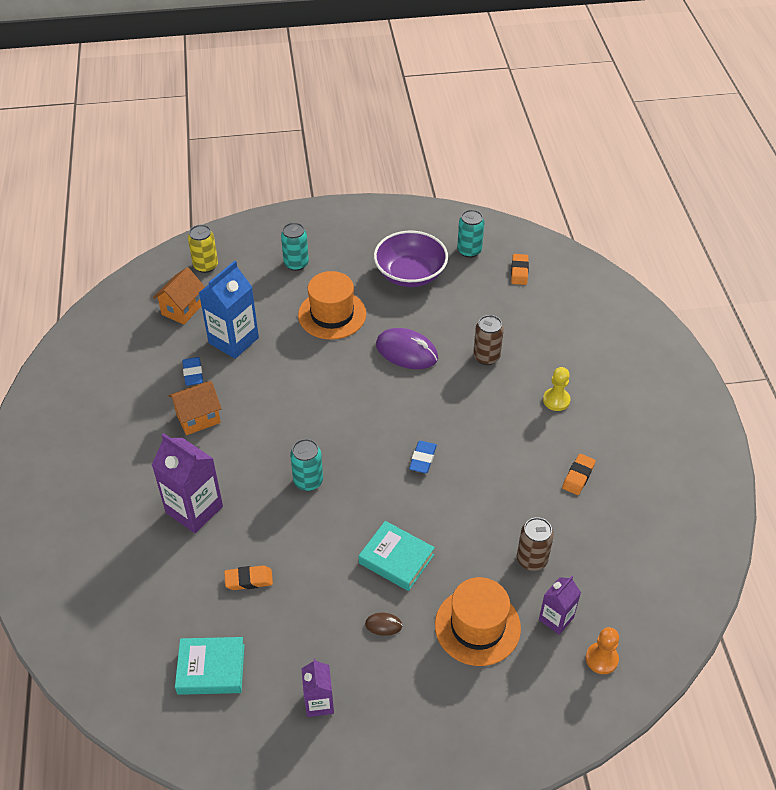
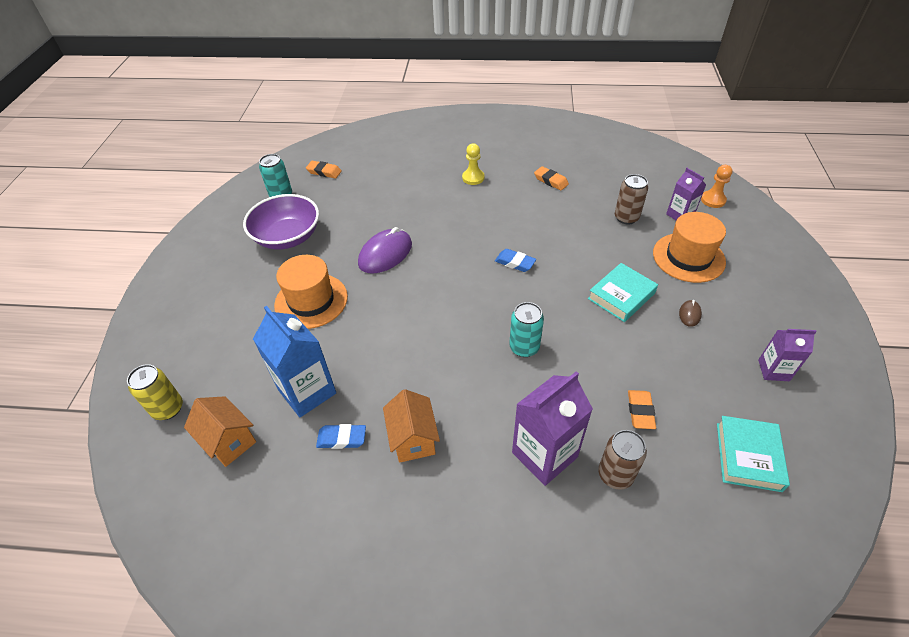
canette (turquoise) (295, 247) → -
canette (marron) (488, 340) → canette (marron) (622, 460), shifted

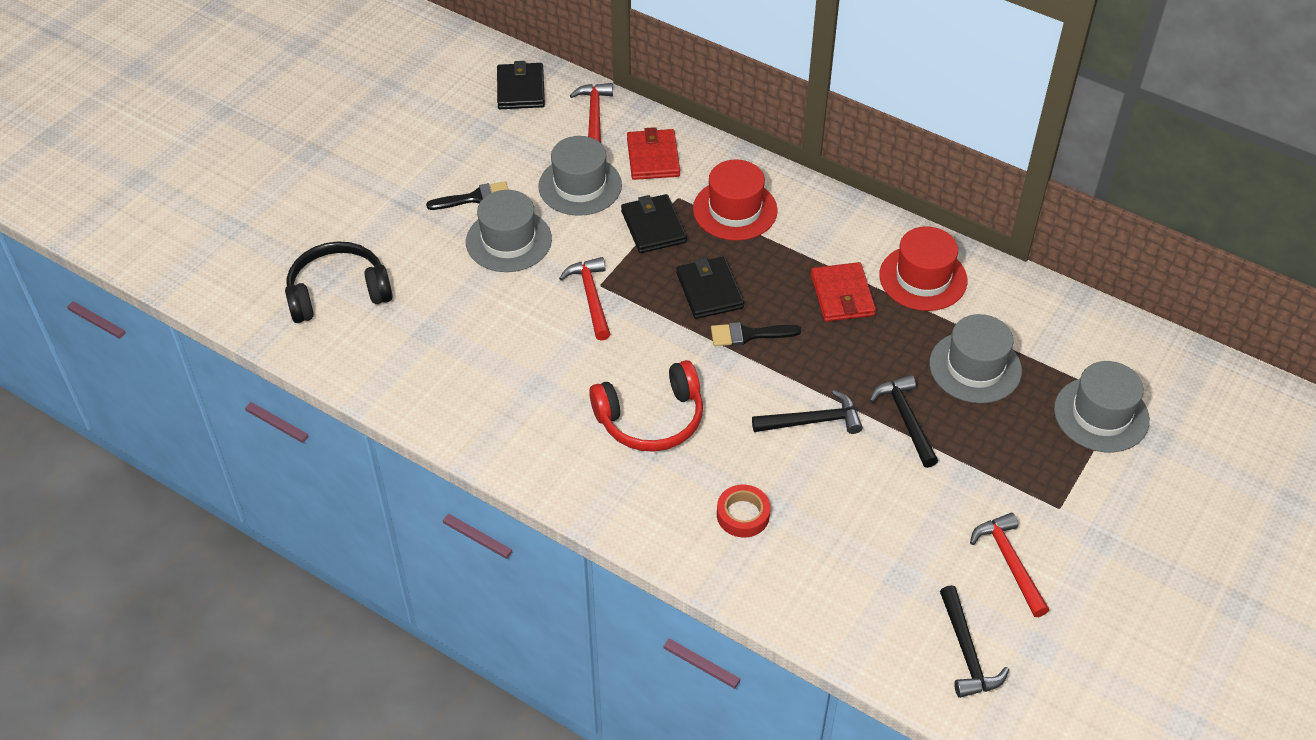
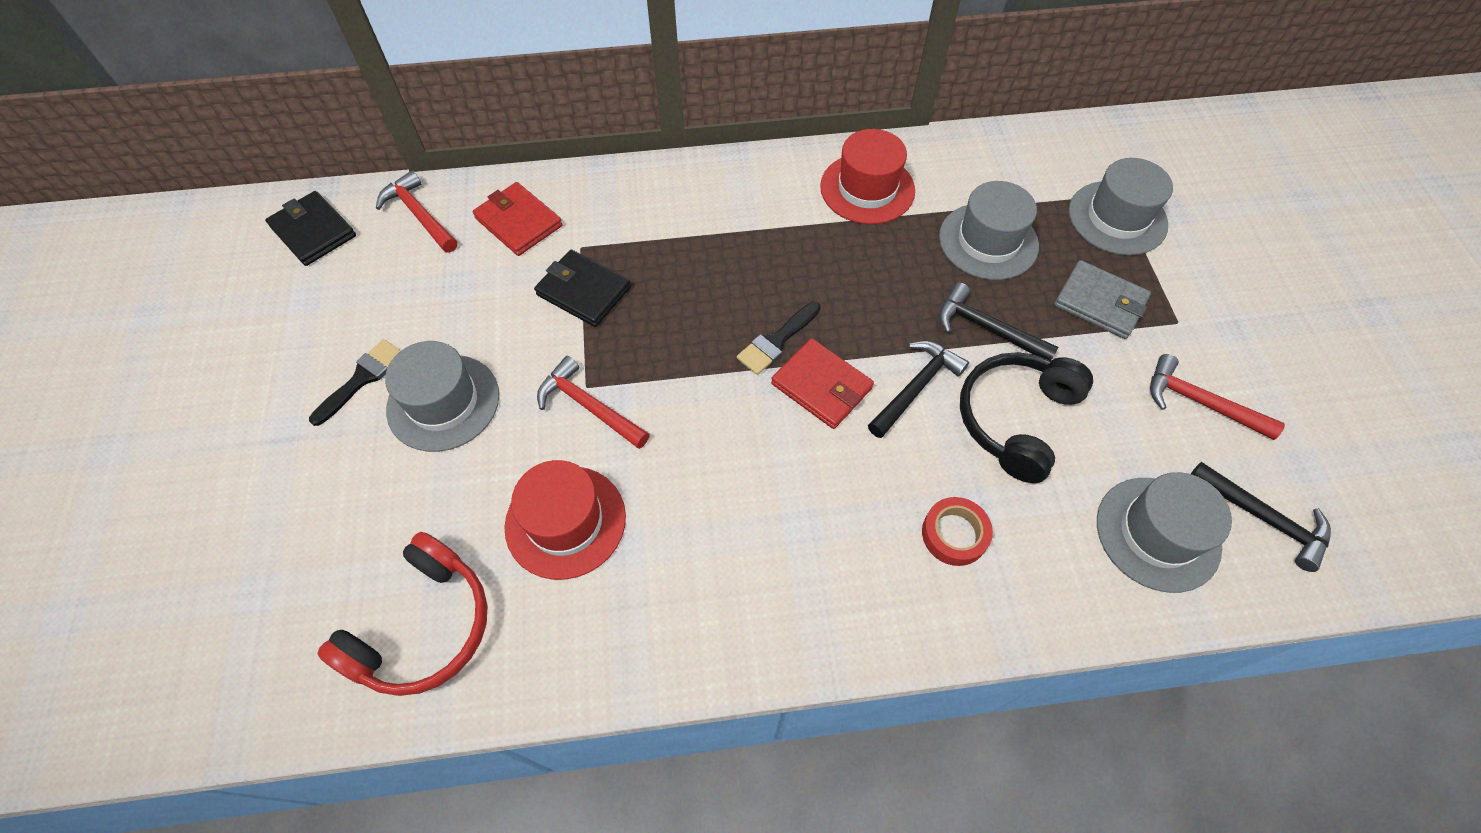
casque audio (noir) (339, 282) → casque audio (noir) (1026, 417), shifted
chapeau (gris) (580, 176) → chapeau (gris) (1164, 532), shifted
casque audio (rouge) (646, 406) → casque audio (rouge) (402, 614), shifted
portefeuille (noir) (710, 288) → -
chapeau (rouge) (735, 200) → chapeau (rouge) (565, 520), shifted
portefeuille (rouge) (843, 292) → portefeuille (rouge) (822, 383), shifted
- → portefeuille (gris) (1102, 299)

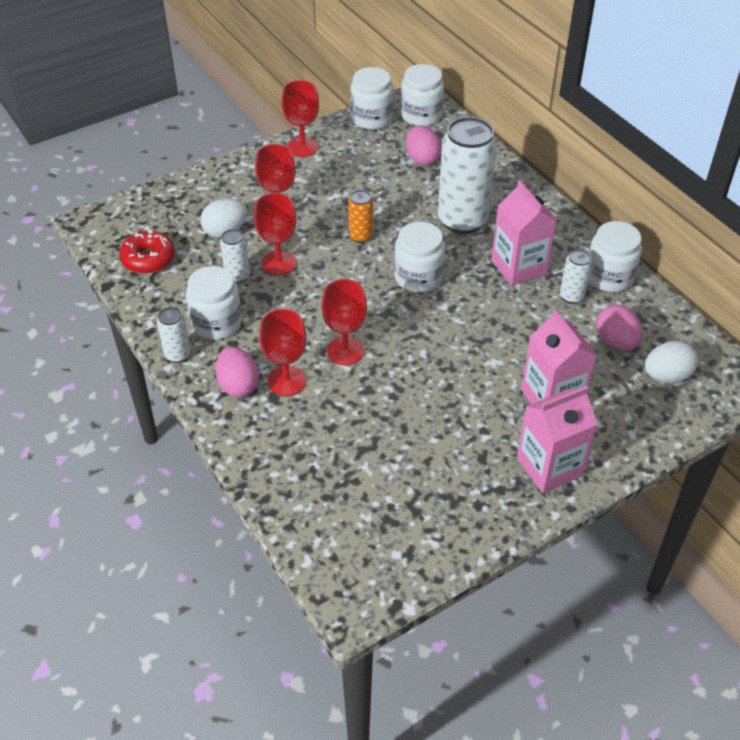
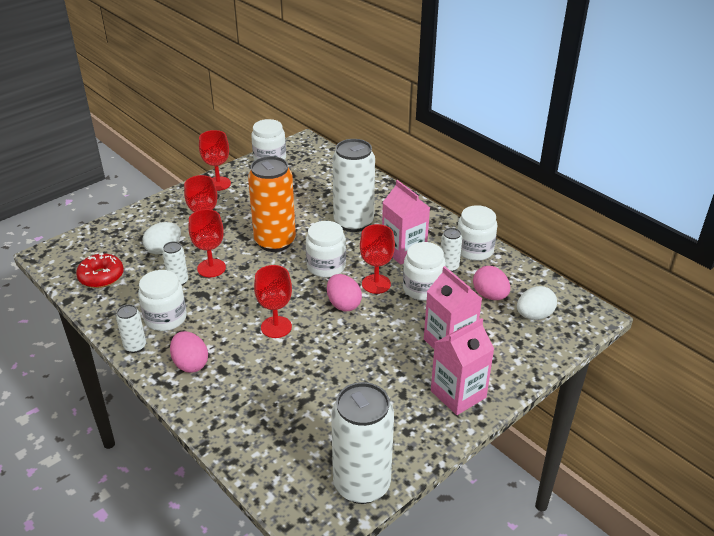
verre à pied (rouge) (283, 352) → verre à pied (rouge) (377, 259), shifted
canette (orange) (360, 216) → canette (orange) (272, 204), x2.15
bocal (blanc) (422, 95) → bocal (blanc) (424, 271), shifted
œuf (rose) (424, 145) → œuf (rose) (344, 292), shifted
- → canette (blanc) (362, 443)

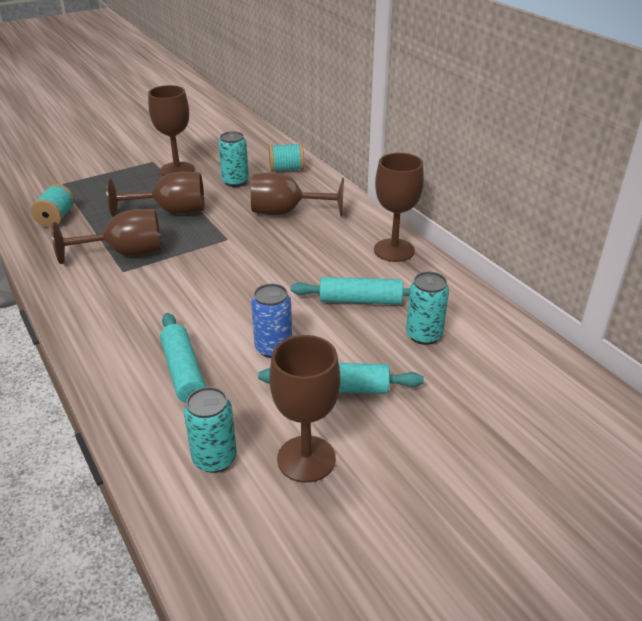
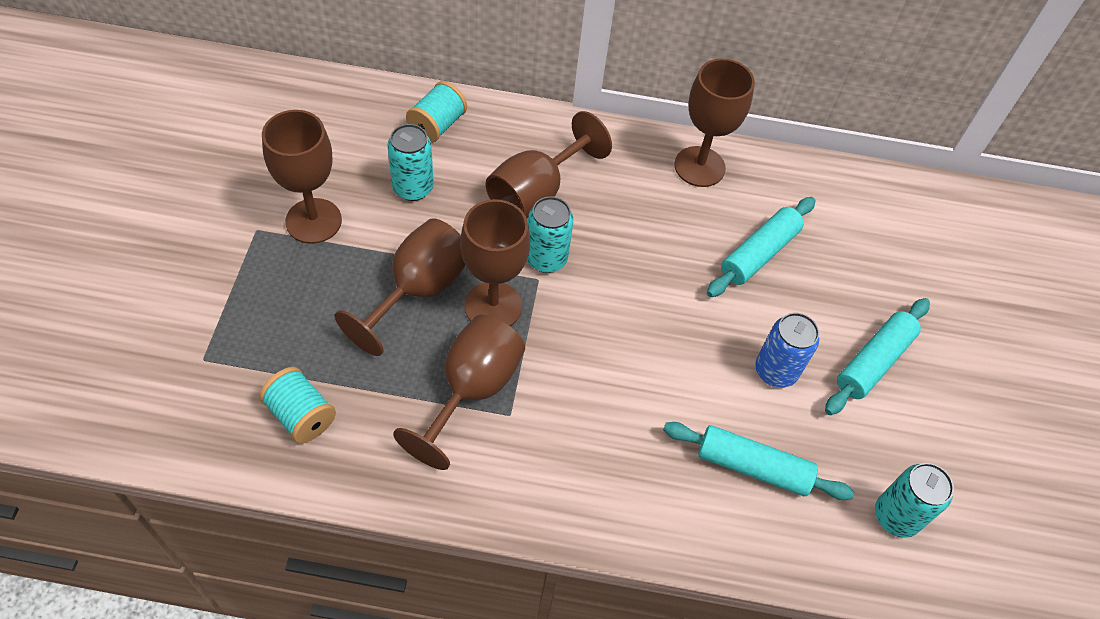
verre à pied (marron) (304, 409) → verre à pied (marron) (495, 262), shifted
canette (turquoise) (427, 308) → canette (turquoise) (550, 234), shifted

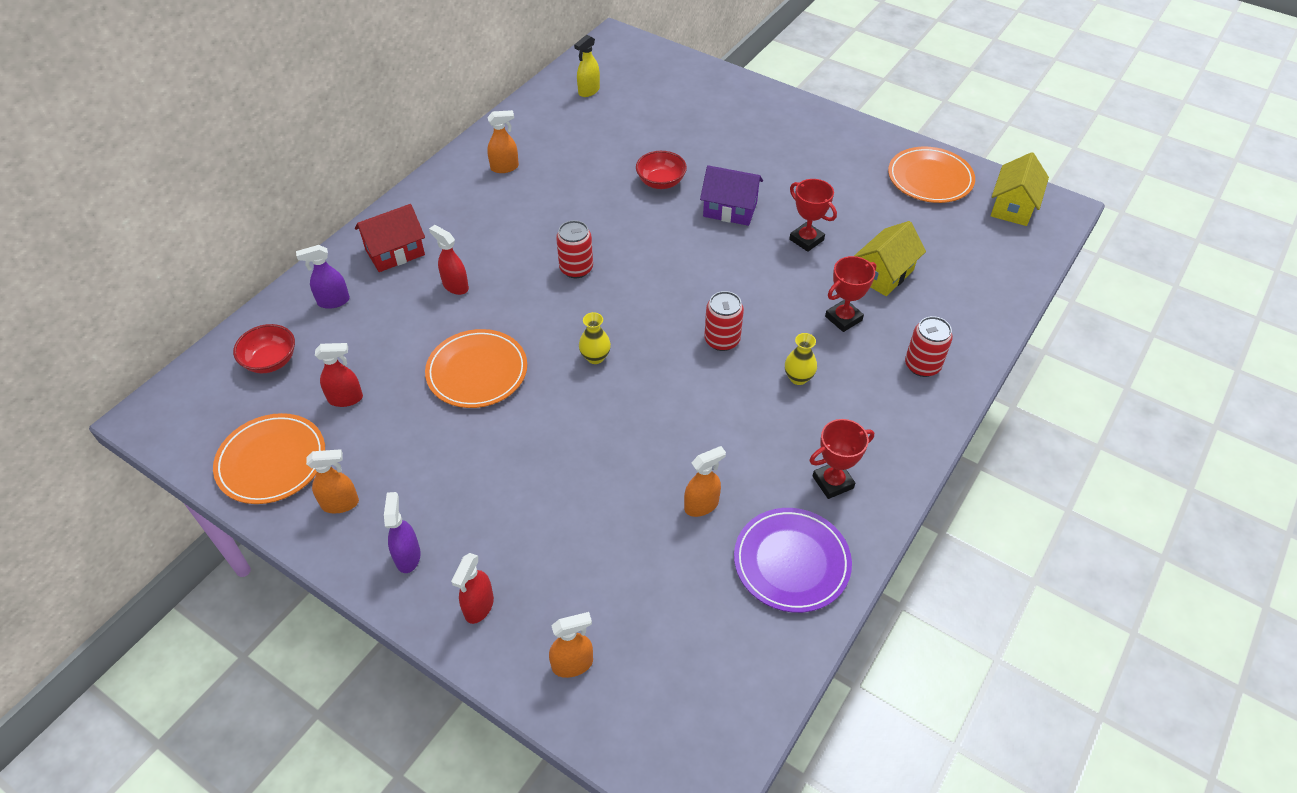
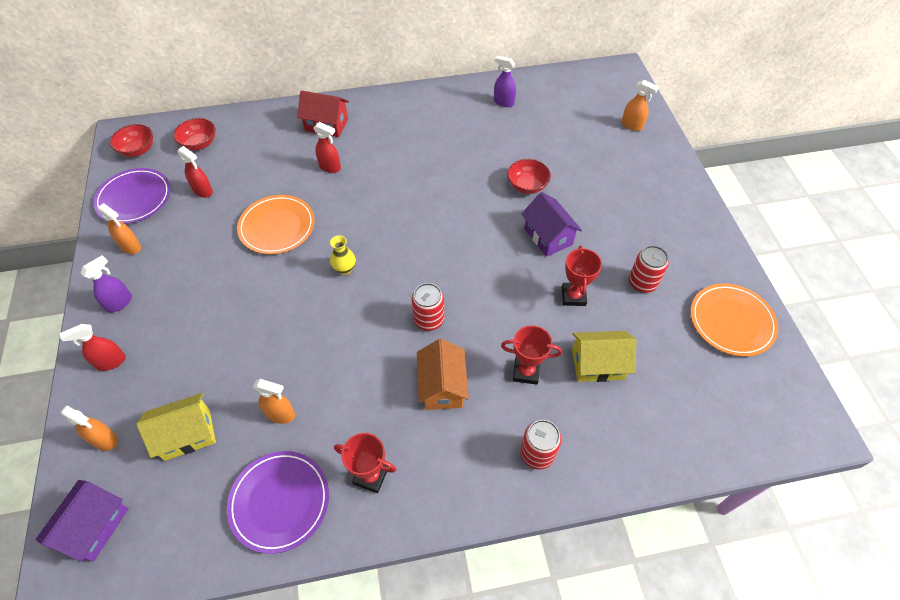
assiette (orange) (269, 458) → assiette (violet) (132, 196)
vaporisateur (violet) (323, 277) → vaporisateur (violet) (505, 81), shifted
vaporisateur (rouge) (449, 260) → vaporisateur (rouge) (327, 147), 120 degrees clockwise
vaporisateur (orange) (503, 141) → vaporisateur (orange) (640, 105), shifted
canette (rouge) (574, 249) → canette (rouge) (649, 269), shifted
vaporisateur (jaune) (587, 66) → -
vase (jaune) (801, 359) → maison (orange) (443, 374)
maison (jaune) (1020, 189) → maison (jaune) (176, 427), shifted
- → maison (violet) (82, 521)
- → bol (rouge) (131, 140)

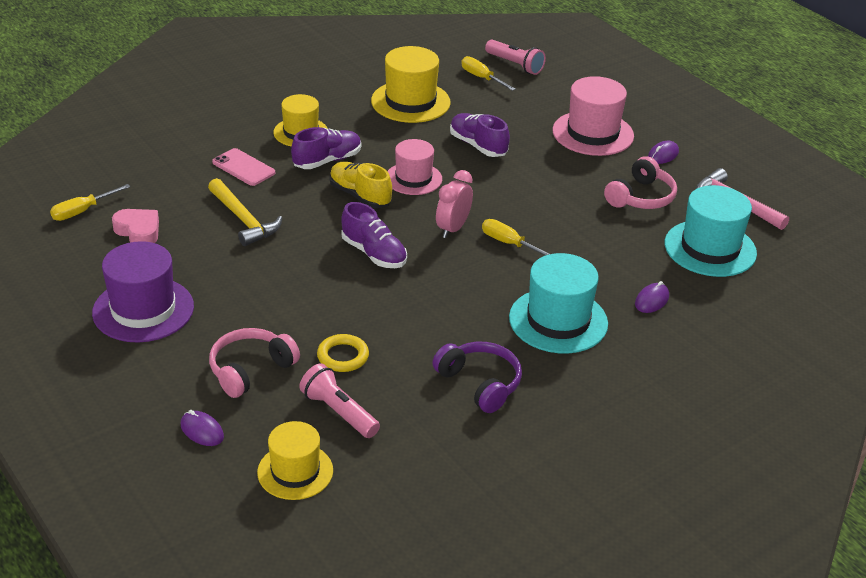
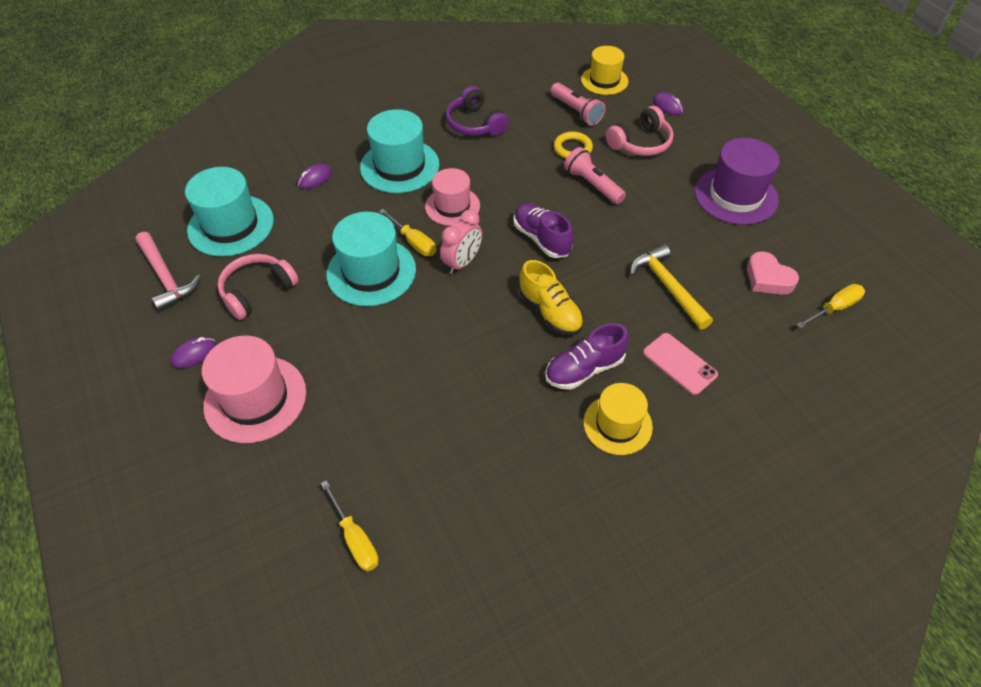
chapeau (jaune) (411, 84) → -
chapeau (rose) (414, 167) → chapeau (rose) (452, 197), shifted
chaussure (violet) (480, 135) → -
lampe de poche (rose) (515, 57) → lampe de poche (rose) (595, 175), shifted
- → chapeau (turquoise) (371, 259)

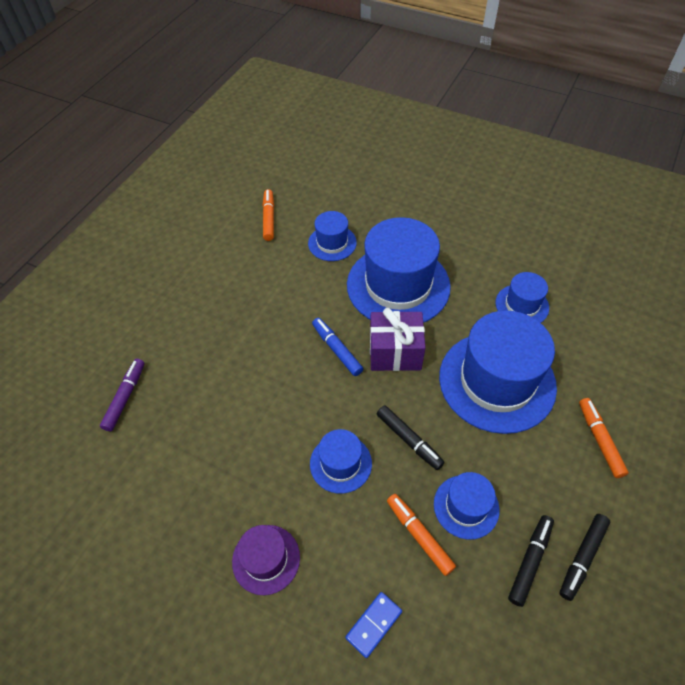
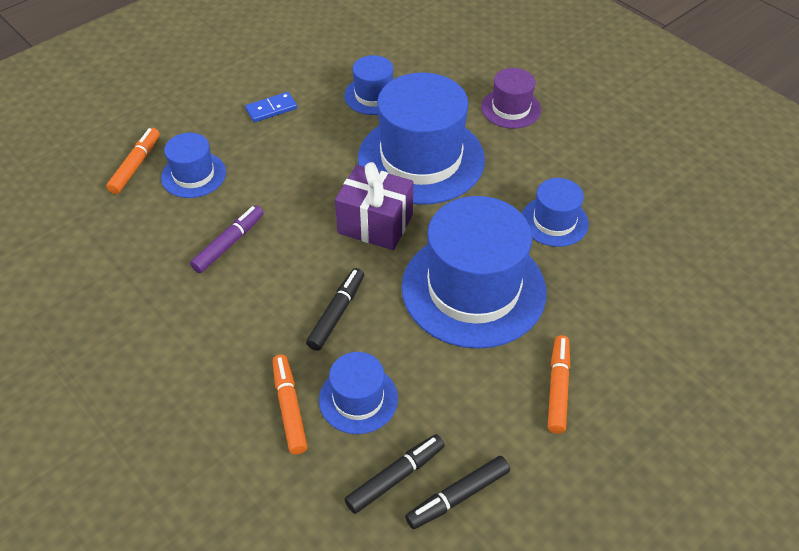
feutre (violet) (122, 395) → feutre (violet) (226, 239), shifted
chapeau (violet) (266, 560) → chapeau (violet) (511, 98), shifted
feutre (orange) (268, 215) → feutre (orange) (133, 161), shifted
chapeau (bleu) (341, 461) → chapeau (bleu) (193, 165), shifted
feutre (bleu) (337, 347) → -
domino (bleu) (373, 625) → domino (bleu) (271, 107), shifted
feutre (noir) (411, 437) → feutre (noir) (335, 309), 135 degrees counterclockwise

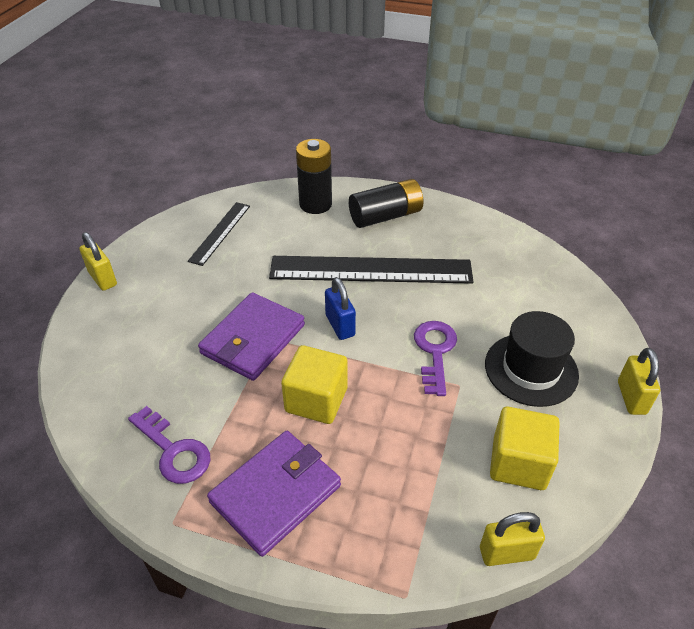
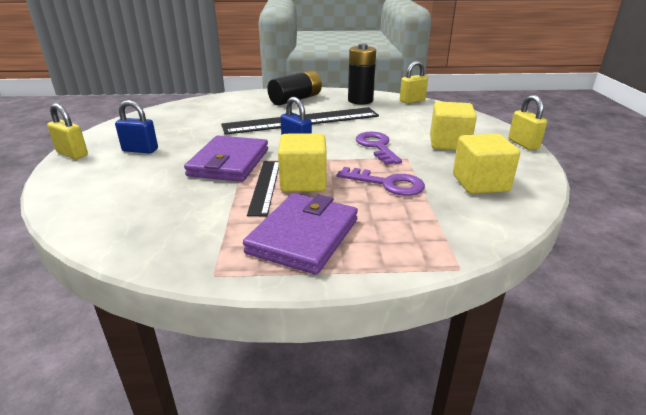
clé (violet) (169, 445) → clé (violet) (381, 181), shifted
règle (noir) (219, 234) → règle (noir) (263, 188), shifted
pile (noir) (314, 176) → pile (noir) (362, 74), shifted
cadenas (jaune) (512, 539) → cadenas (jaune) (414, 82), shifted
chapeau (noir) (532, 359) → cube (jaune) (453, 125)
- → cadenas (bleu) (136, 127)

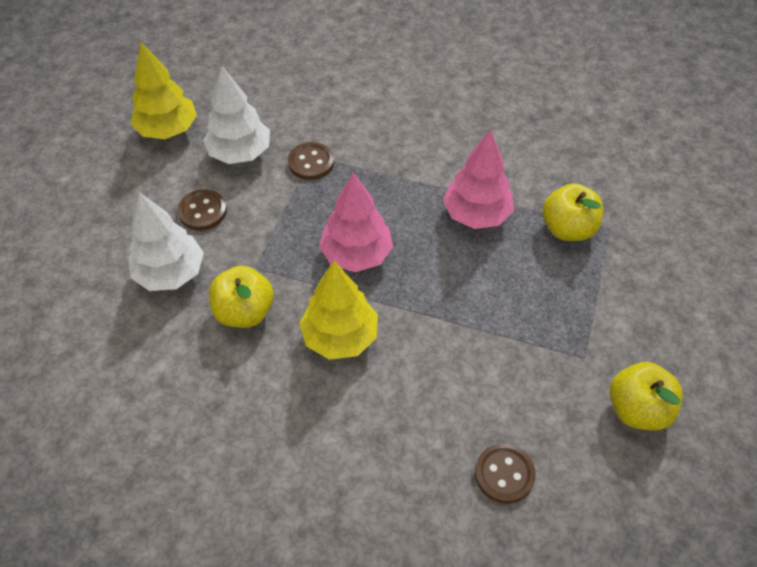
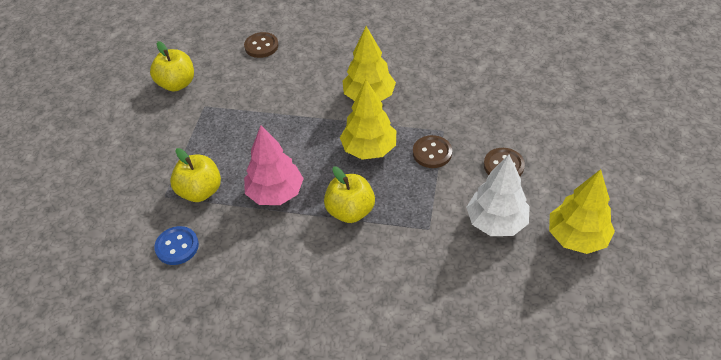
arbre (blanc) (166, 241) → -
pomme (jaune) (241, 297) → pomme (jaune) (349, 194), shifted
bouton (marron) (311, 161) → bouton (marron) (432, 151), shifted
arbre (rose) (356, 222) → arbre (jaune) (368, 120)
- → bouton (bleu) (176, 245)

